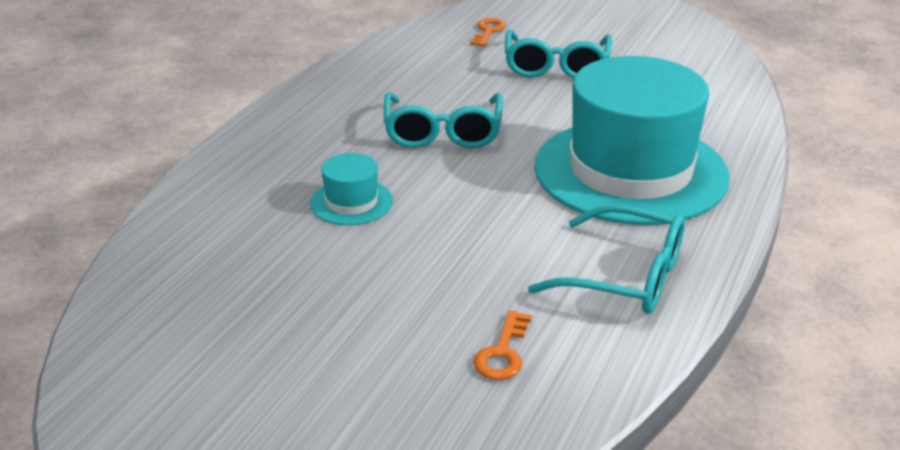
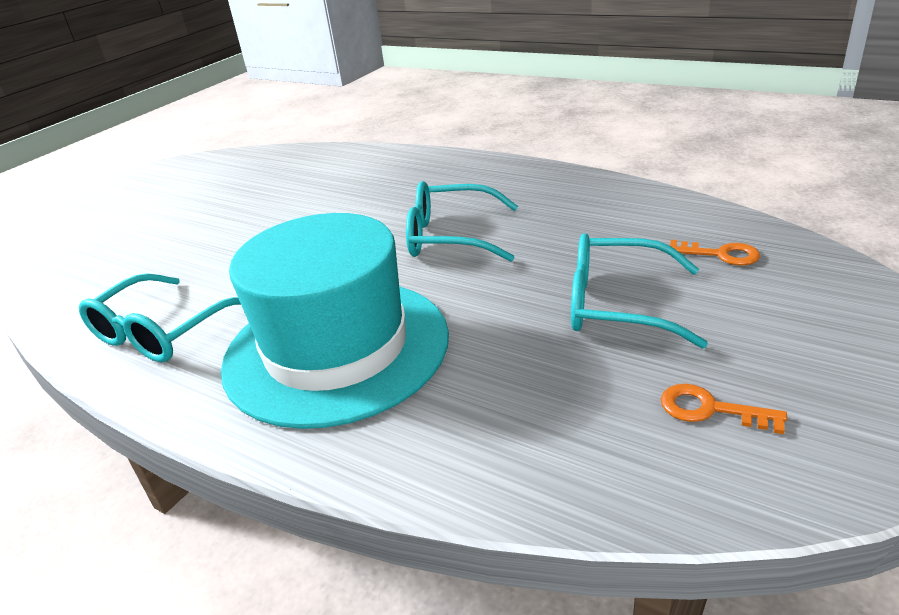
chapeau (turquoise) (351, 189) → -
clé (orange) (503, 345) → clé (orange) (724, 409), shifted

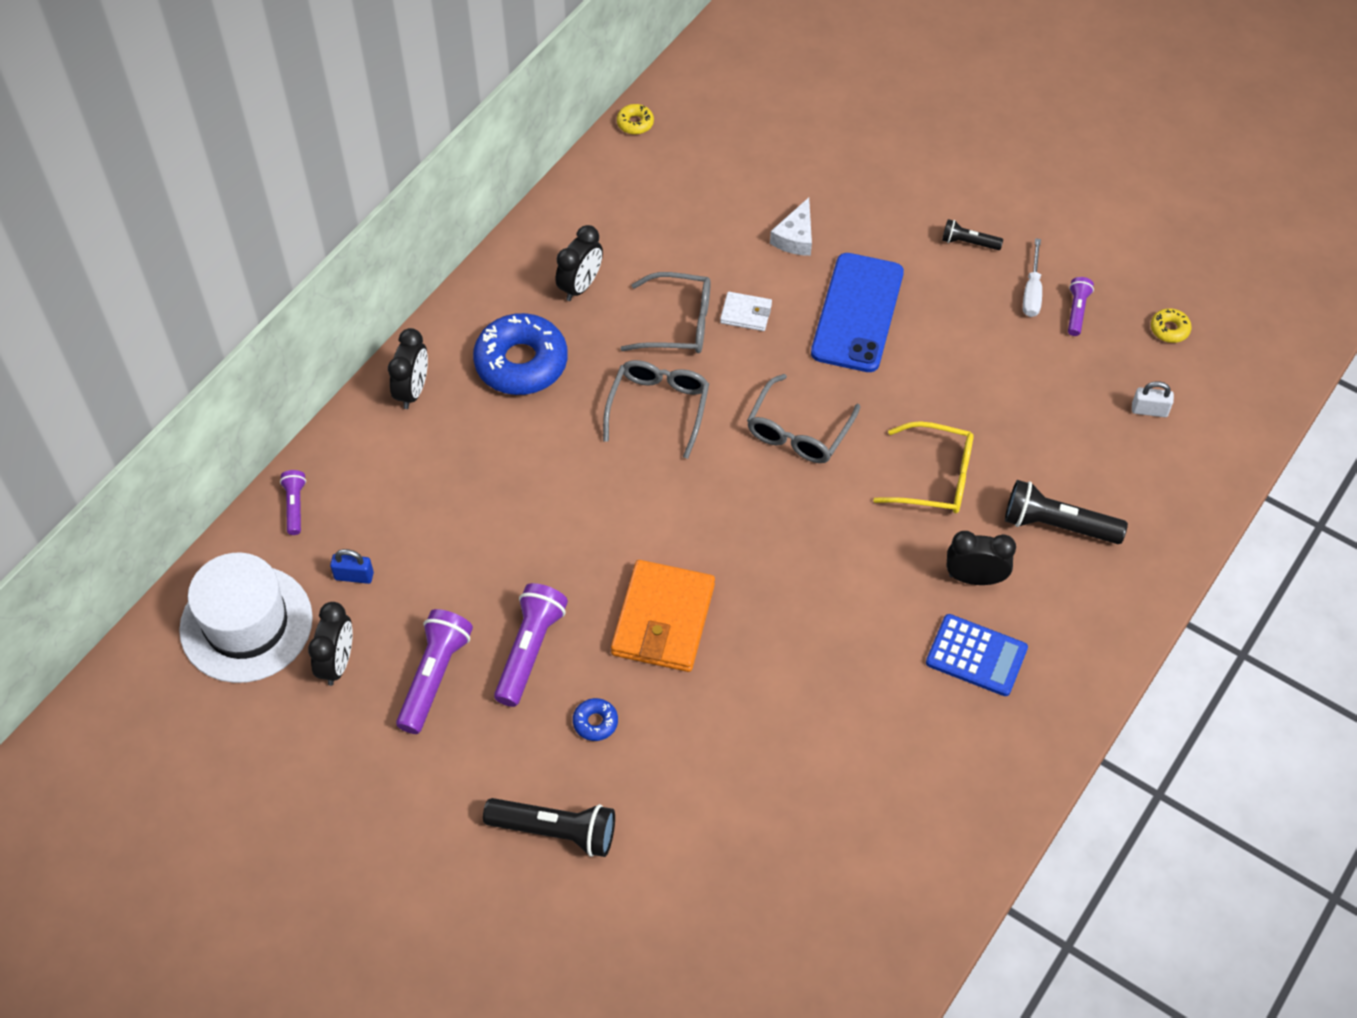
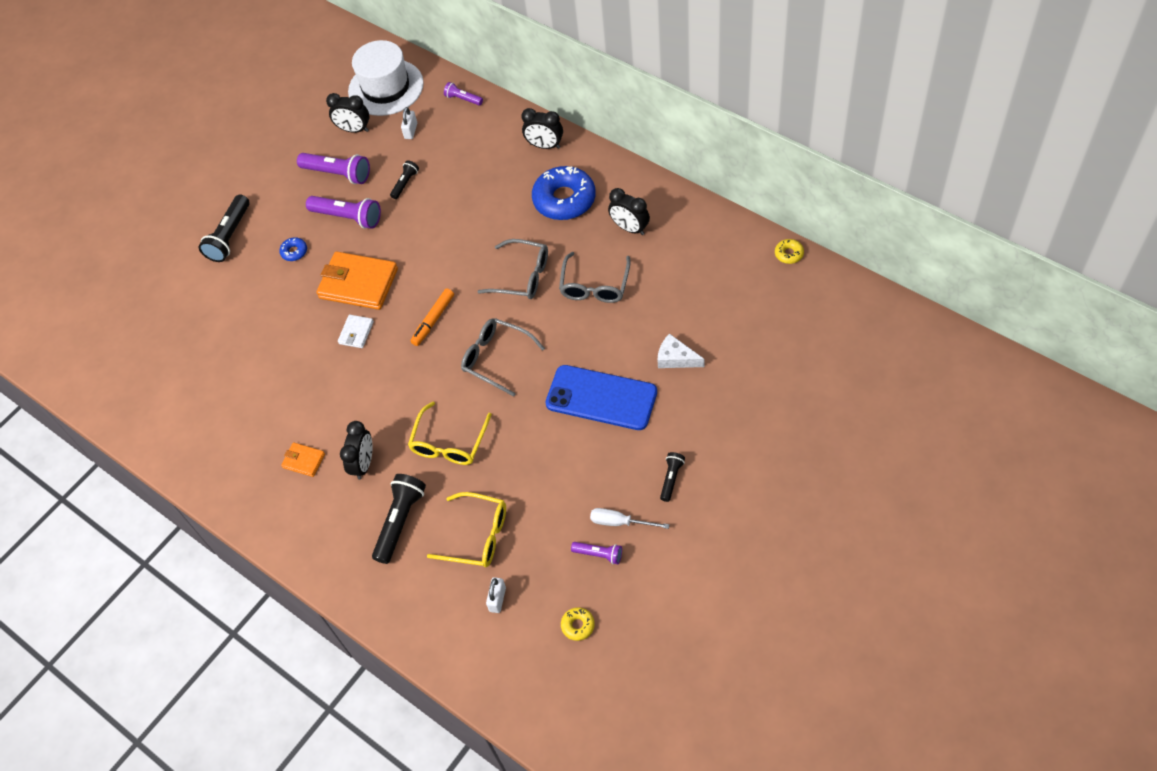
lampe de poche (violet) (293, 502) → lampe de poche (violet) (463, 93), 150 degrees counterclockwise
cadenas (bleu) (352, 566) → cadenas (blanc) (409, 123)
portefeuille (blanc) (746, 311) → portefeuille (blanc) (356, 331), shifted
calculatrice (bleu) (977, 655) → portefeuille (orange) (303, 459)
- → lampe de poche (noir) (404, 179)
- → feutre (orange) (432, 317)
- → lunettes (jaune) (466, 529)

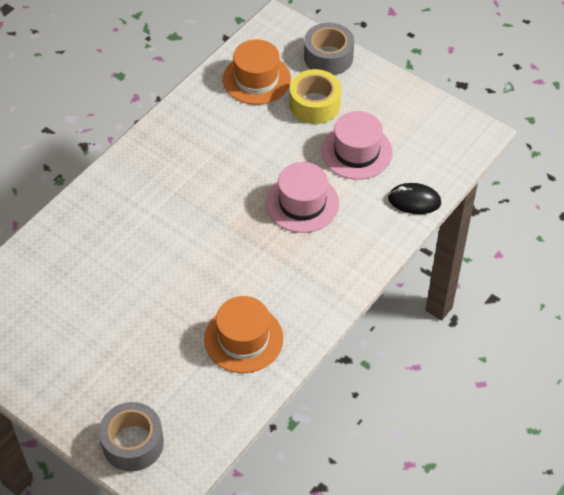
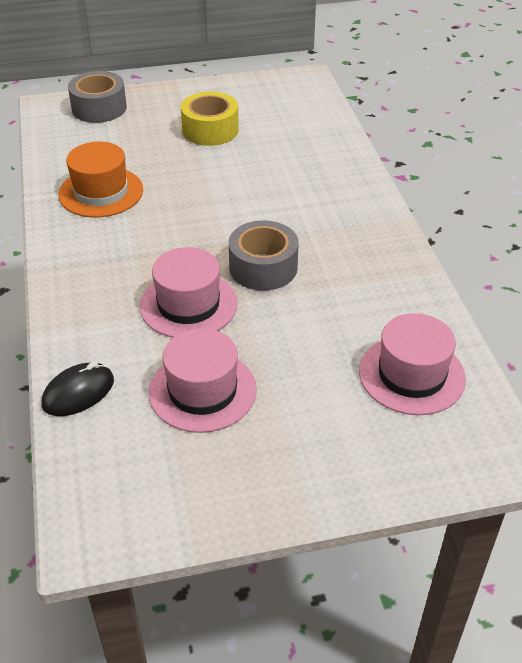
chapeau (orange) (257, 72) → chapeau (rose) (412, 364)
ruban adhésif (jaune) (315, 96) → ruban adhésif (jaune) (210, 118), shifted
ruban adhésif (gris) (329, 49) → ruban adhésif (gris) (263, 255), shifted

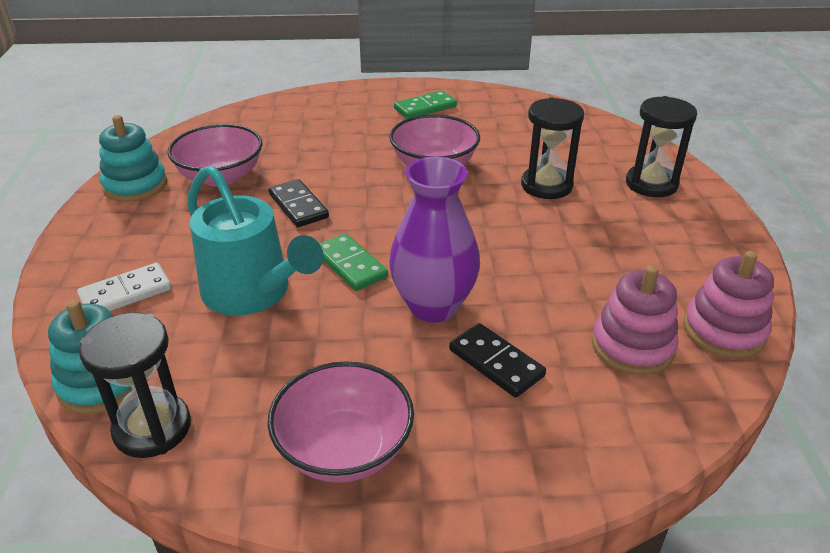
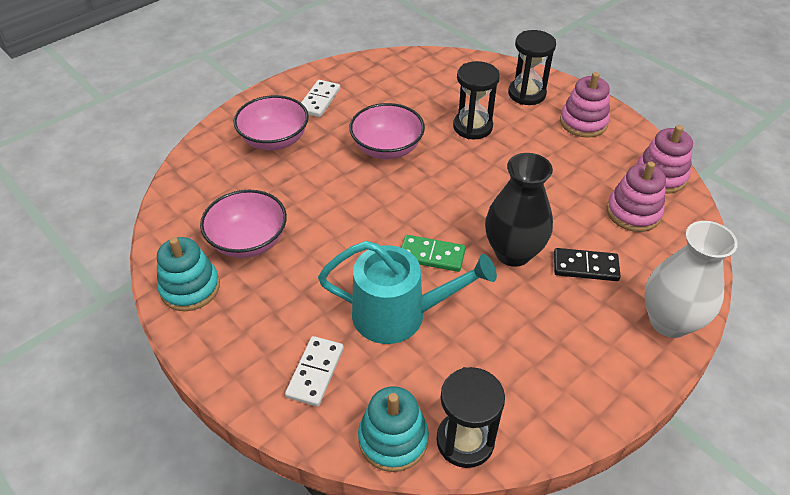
bol (rose) (340, 422) → bol (rose) (271, 122), shifted
domino (noir) (299, 203) → -
vase (violet) (434, 240) → vase (noir) (519, 210)
domino (vert) (425, 104) → domino (blanc) (320, 98)
- → jouet à empiler (rose) (585, 105)
- → vase (blanc) (691, 279)

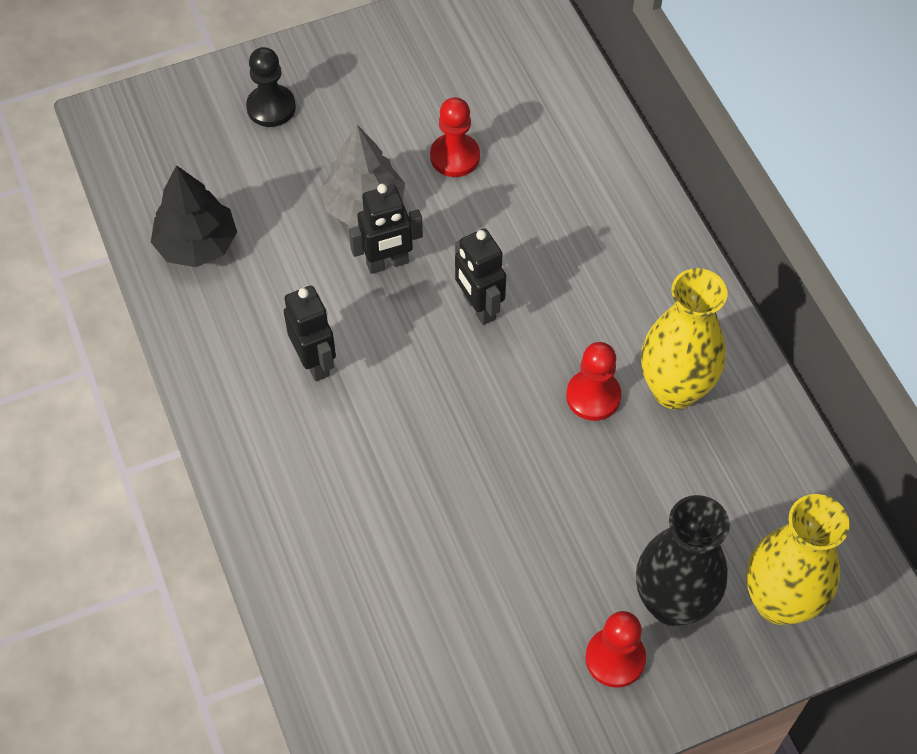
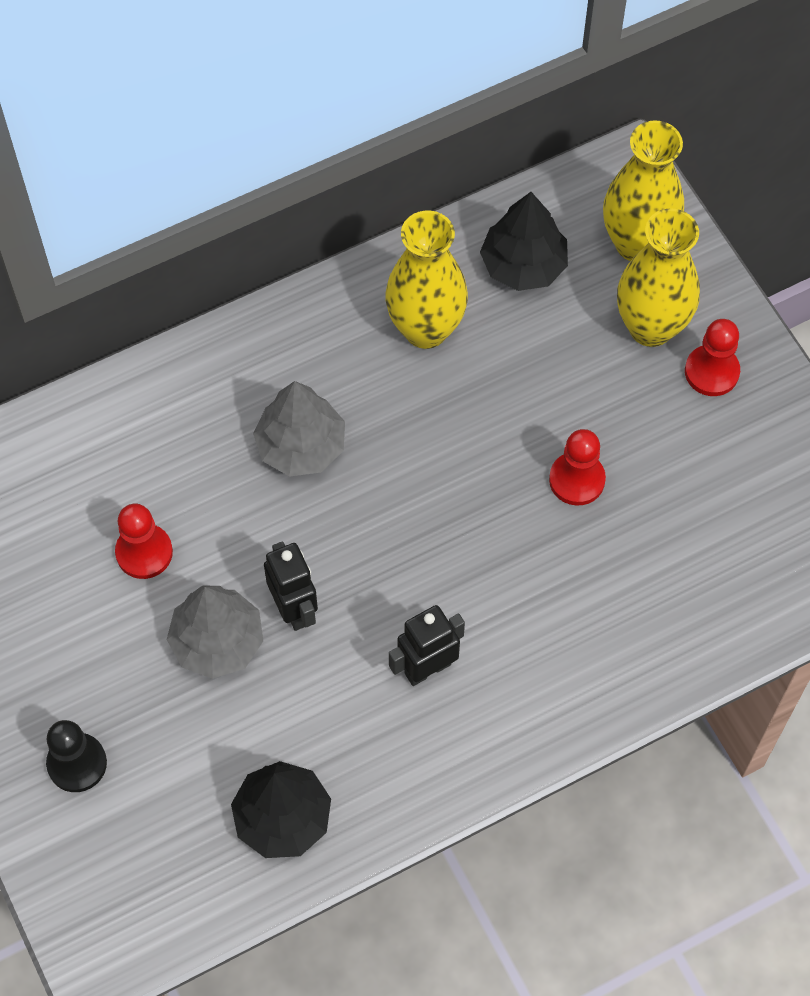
robot (noir) (480, 276) → -
pion (rouge) (593, 381) → pion (rouge) (577, 467), shifted
vase (noir) (683, 560) → vase (jaune) (658, 277)
- → arbre (gris) (299, 429)
- → arbre (noir) (524, 241)

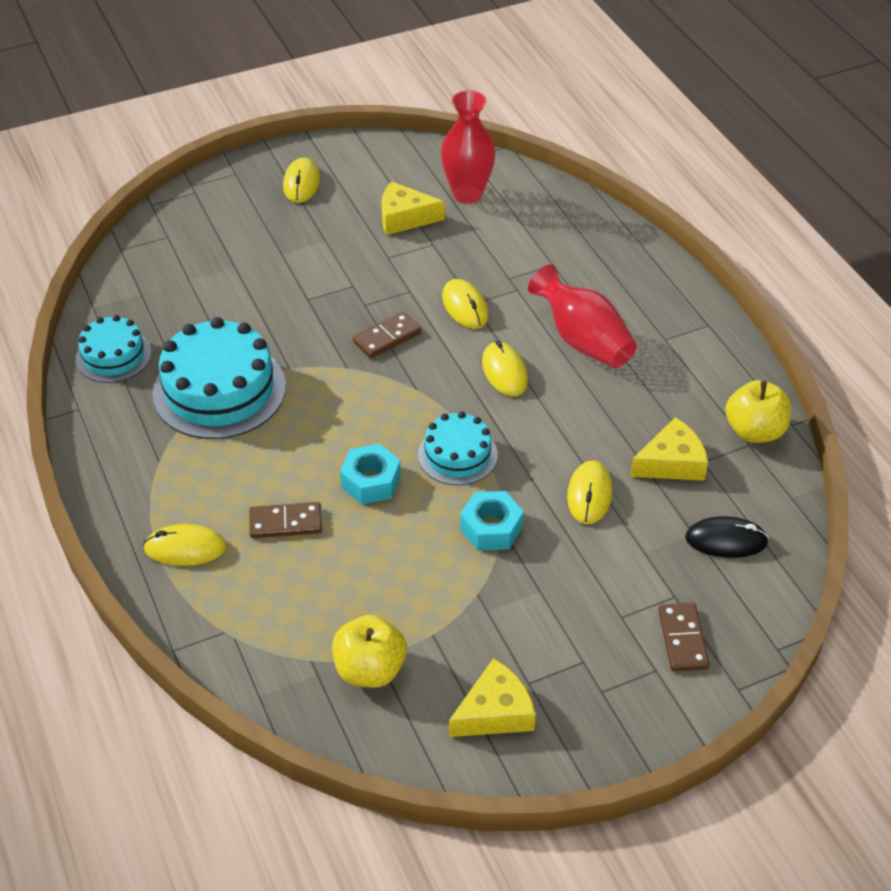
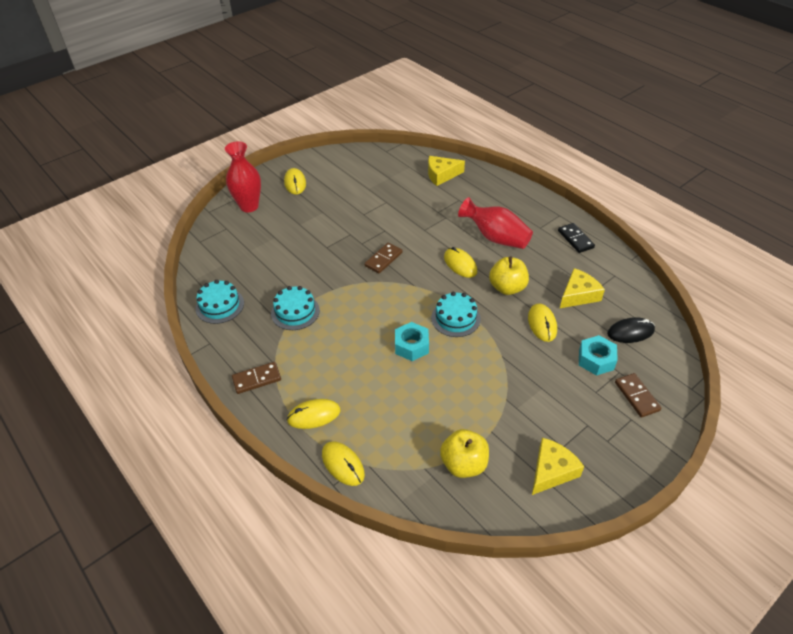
gâteau (turquoise) (219, 378) → gâteau (turquoise) (295, 308), x0.58
domino (marron) (285, 520) → domino (marron) (256, 378), shifted
fromage (jaune) (413, 208) → fromage (jaune) (446, 171), shifted
vase (rouge) (468, 147) → vase (rouge) (243, 176), shifted
souris (jaune) (465, 304) → souris (jaune) (343, 463), shifted
écrou (turquoise) (492, 521) → écrou (turquoise) (598, 355), shifted
pomme (jaune) (758, 411) → pomme (jaune) (509, 276), shifted
- → domino (noir) (576, 238)

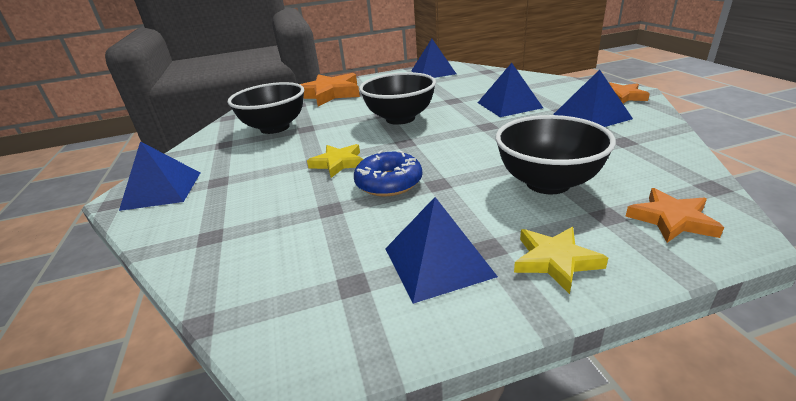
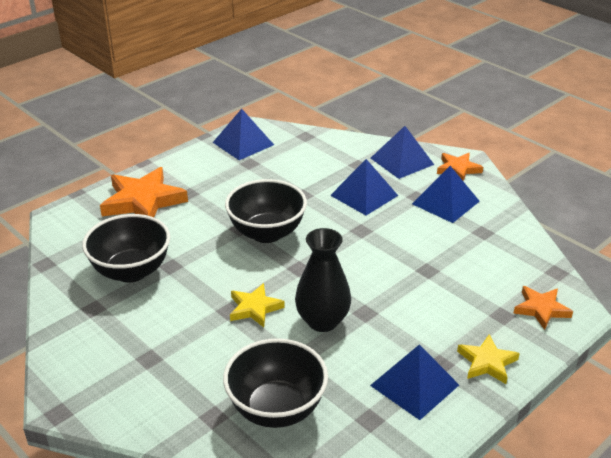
pyramide (bleu) (159, 176) → pyramide (bleu) (402, 152), shifted
beignet (bleu) (388, 173) → vase (noir) (323, 280)
bol (noir) (556, 154) → bol (noir) (275, 383), shifted

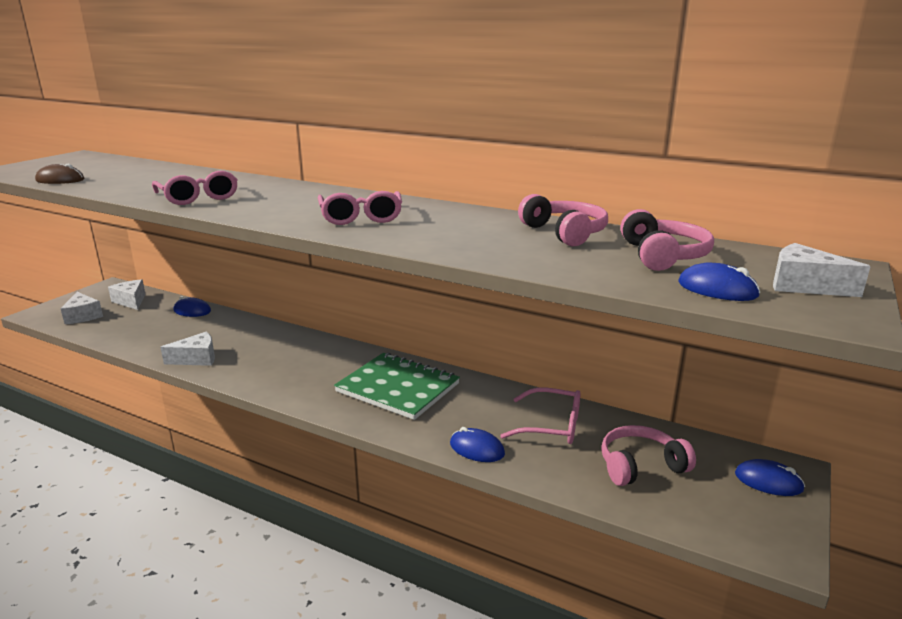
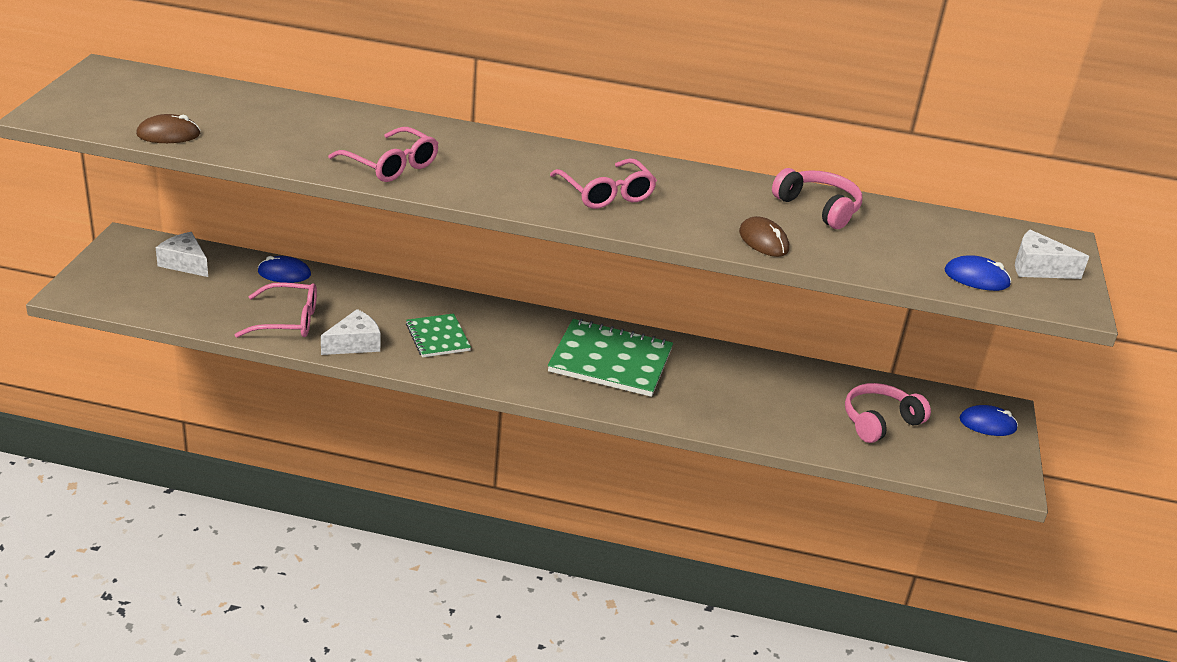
fromage (blanc) (81, 308) → -
souris (bleu) (477, 444) → -
lunettes (rose) (540, 415) → lunettes (rose) (276, 310), shifted
casque audio (rose) (667, 240) → -
- → carnet (vert) (438, 335)
- → souris (marron) (764, 236)

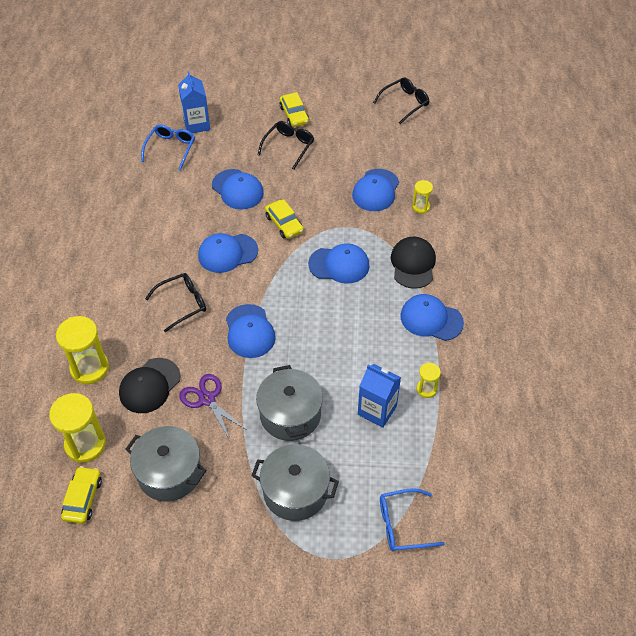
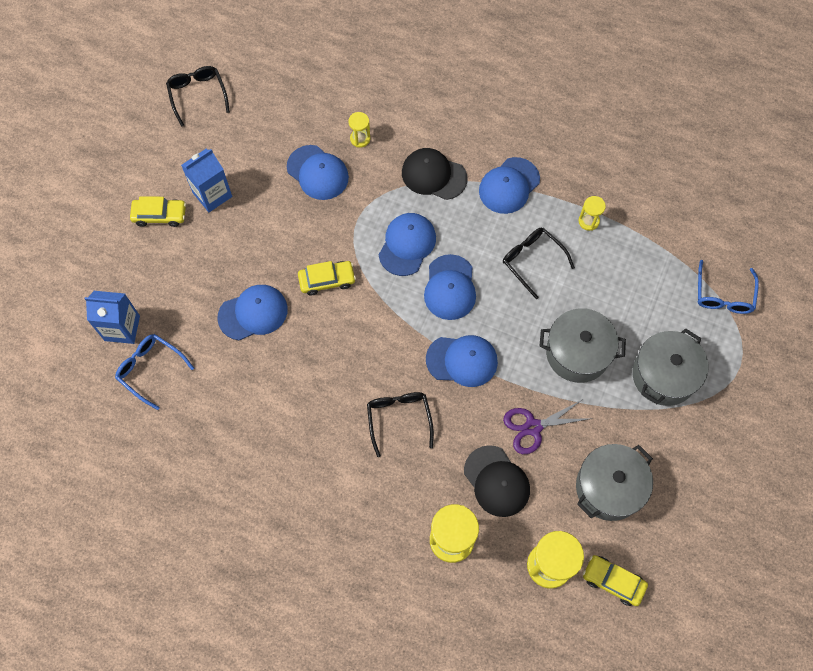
casquette (bleu) (228, 253) → casquette (bleu) (450, 287), shifted
lunettes (noir) (286, 145) → lunettes (noir) (539, 263), shifted
brique de lait (bleu) (379, 396) → brique de lait (bleu) (206, 180), shifted

